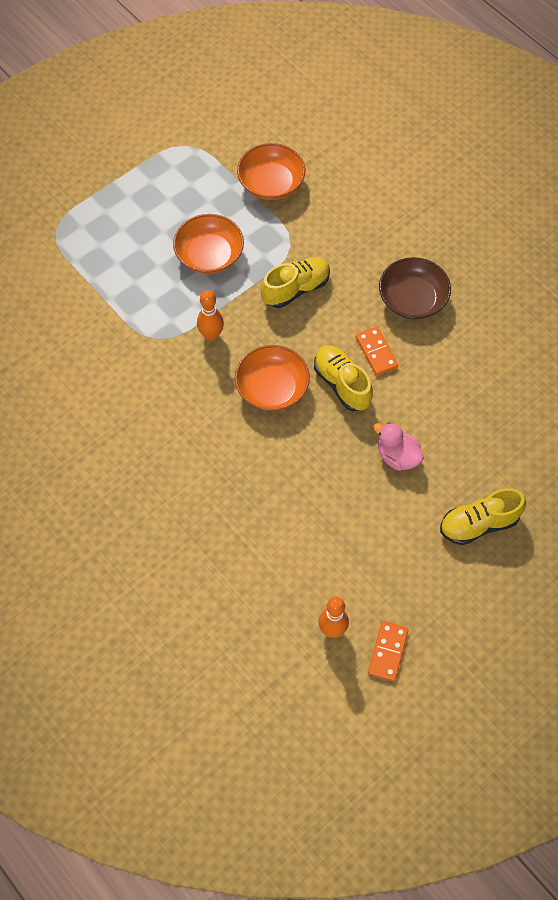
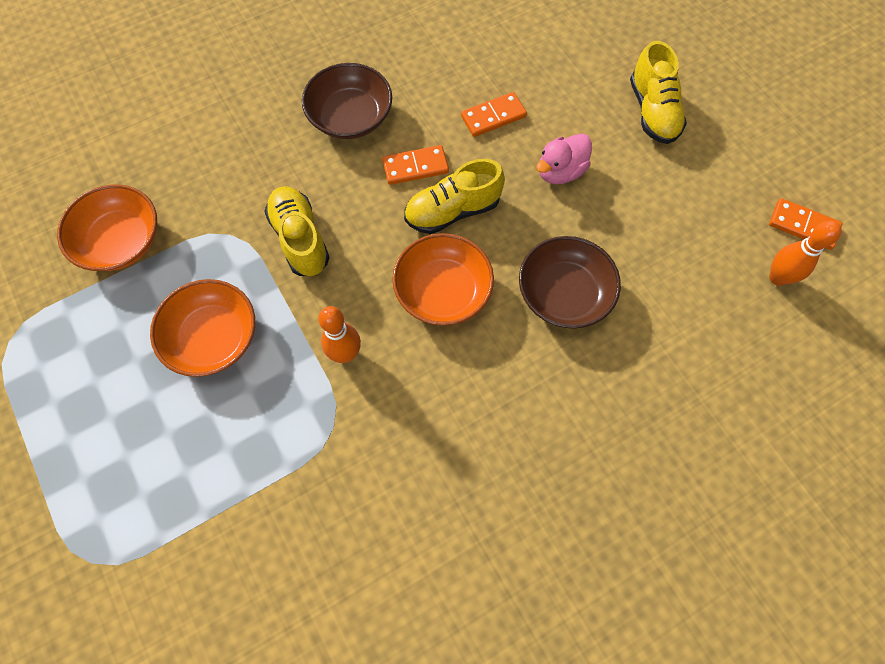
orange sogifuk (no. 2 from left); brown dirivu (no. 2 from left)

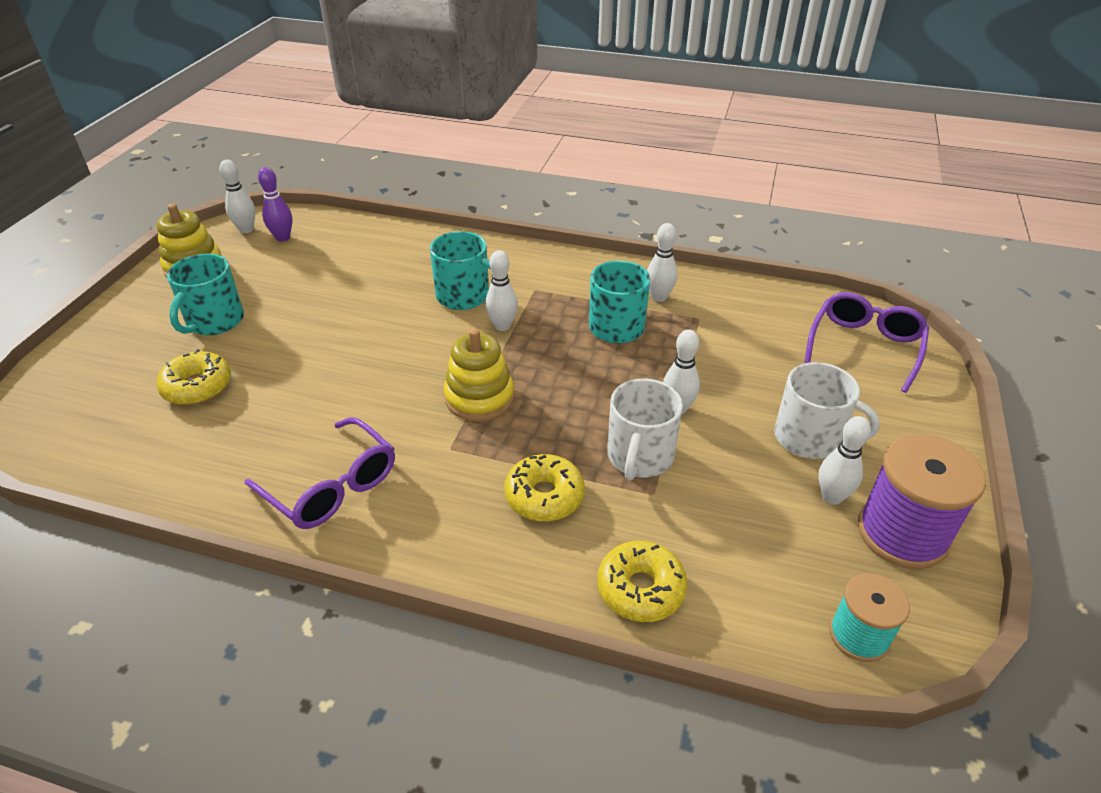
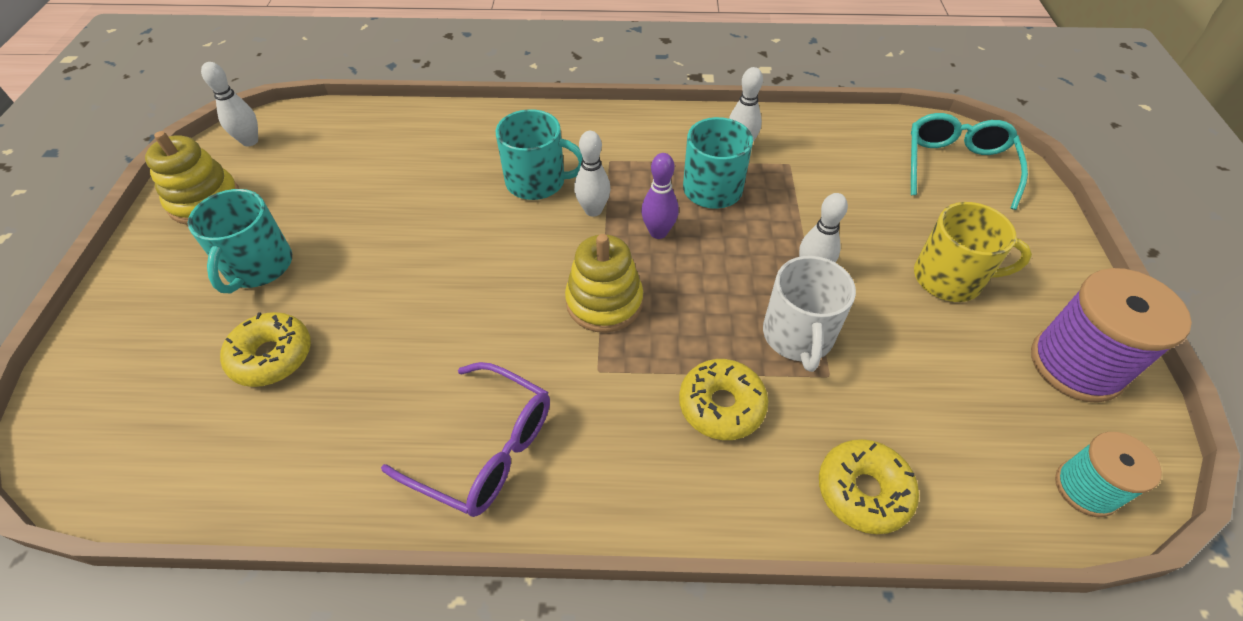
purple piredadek; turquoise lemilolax; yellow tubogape; white piredadek (no. 5 from left in the first image)

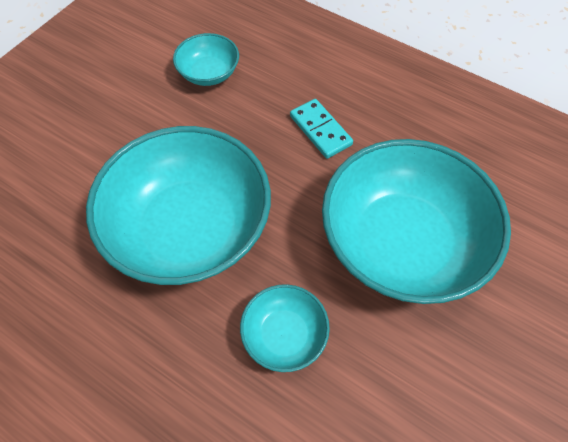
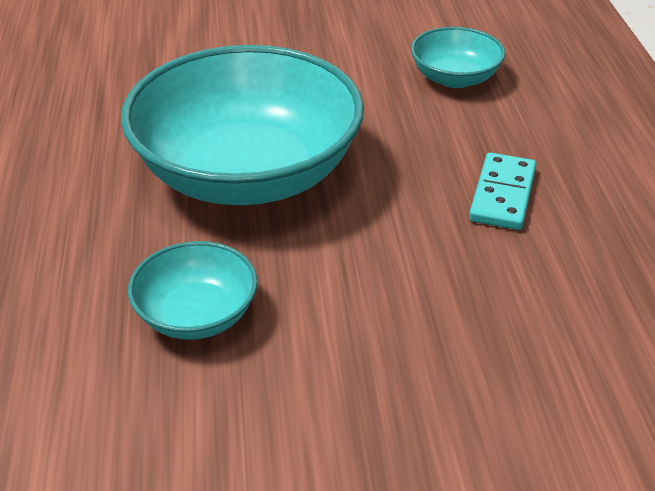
turquoise dirivu (no. 4 from left in the first image)

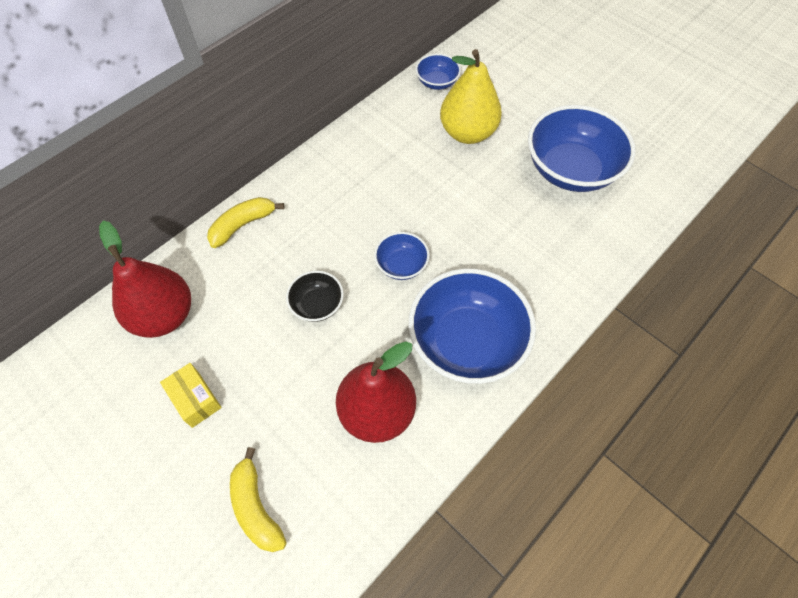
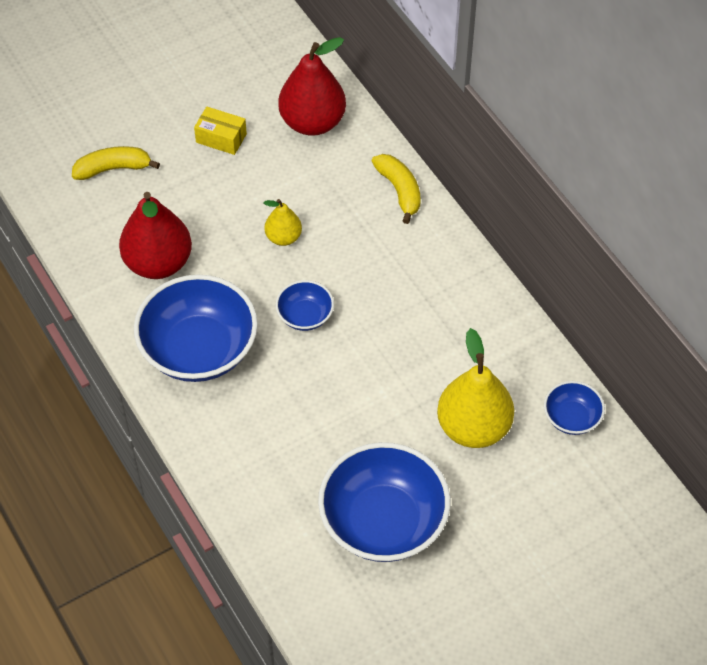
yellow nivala (no. 1 from left); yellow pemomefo

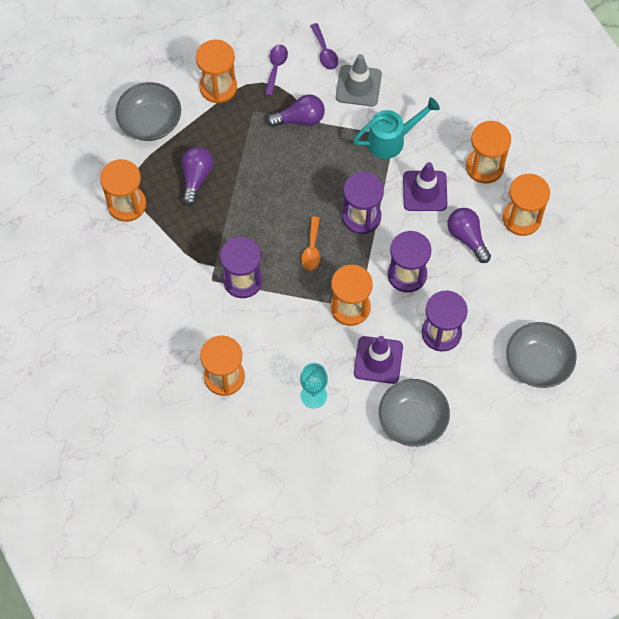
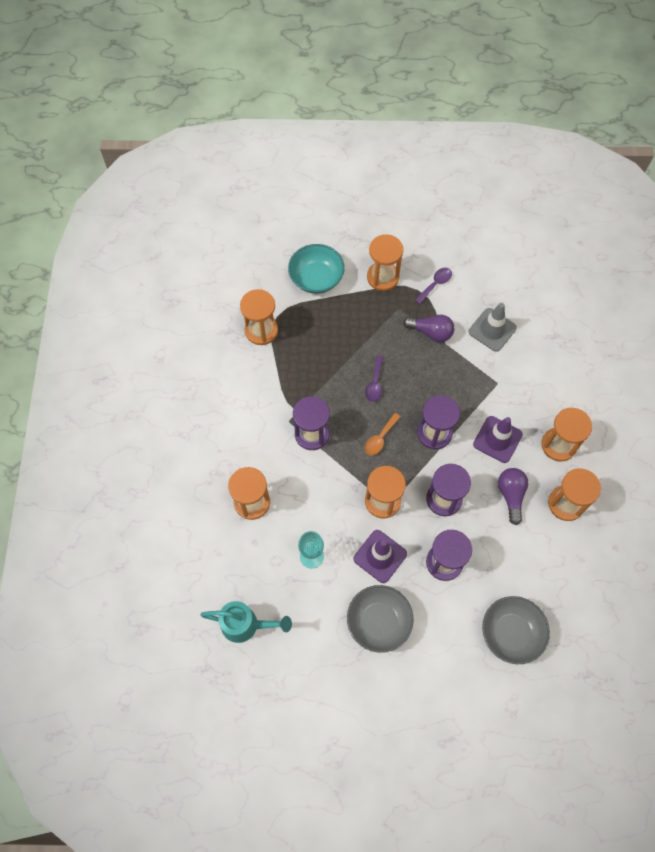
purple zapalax (no. 1 from left); turquoise dirivu; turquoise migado; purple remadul (no. 1 from left in the first image)

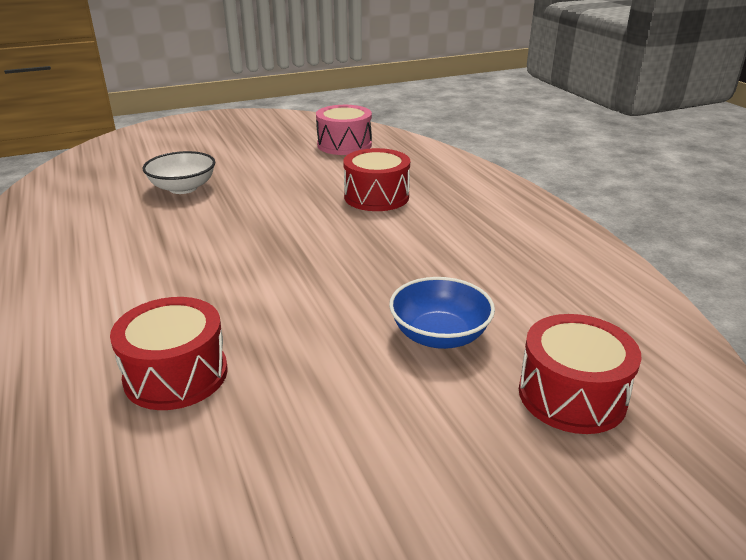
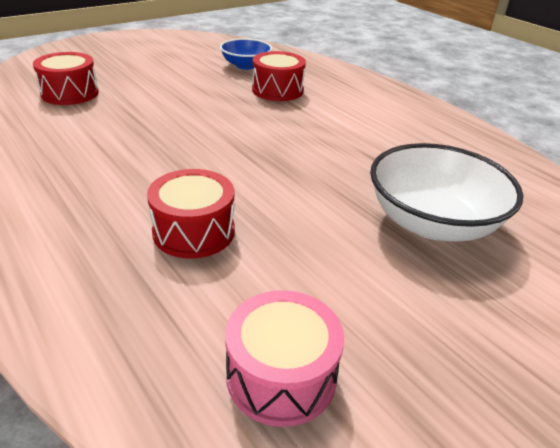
white dirivu; blue dirivu

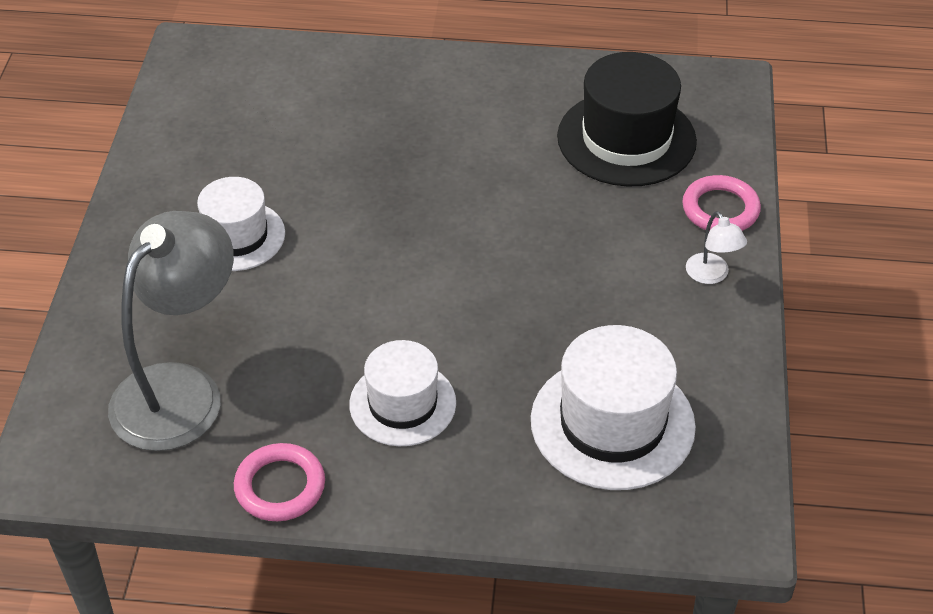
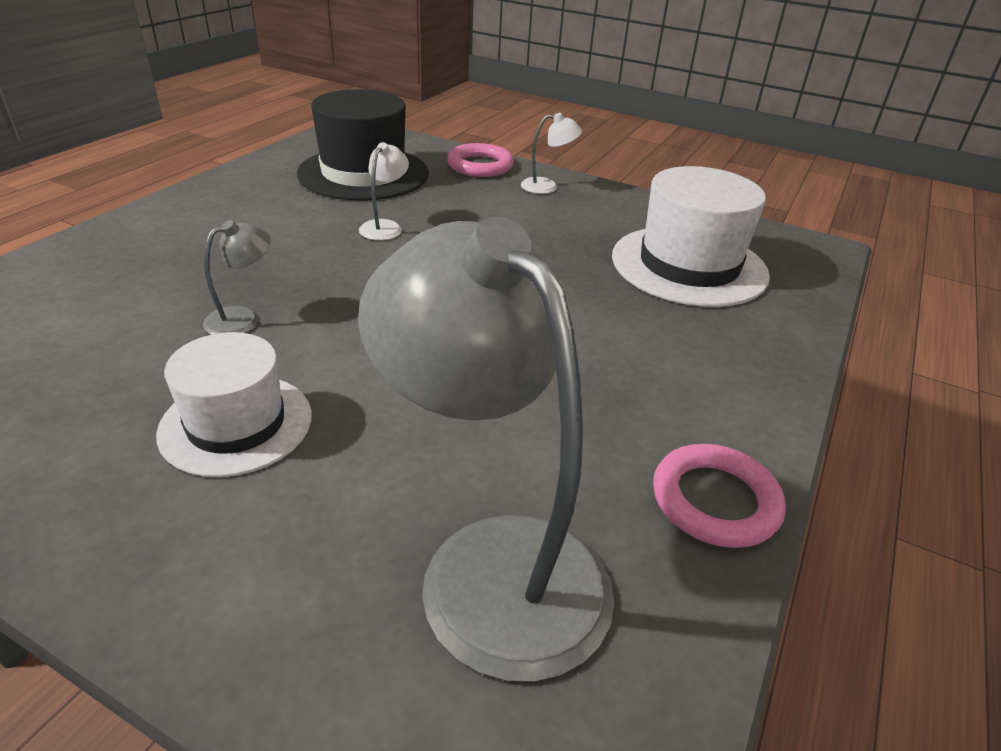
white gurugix (no. 2 from left in the first image); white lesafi (no. 1 from left); grey lesafi (no. 1 from left)

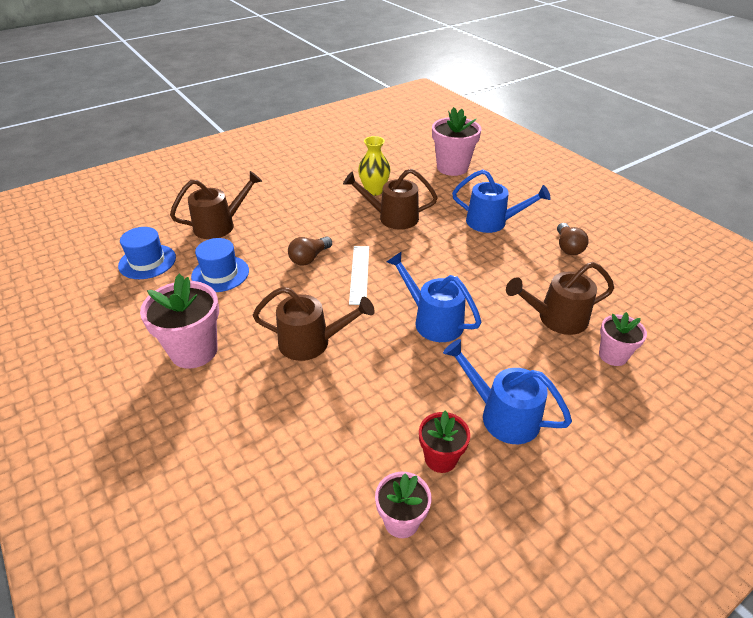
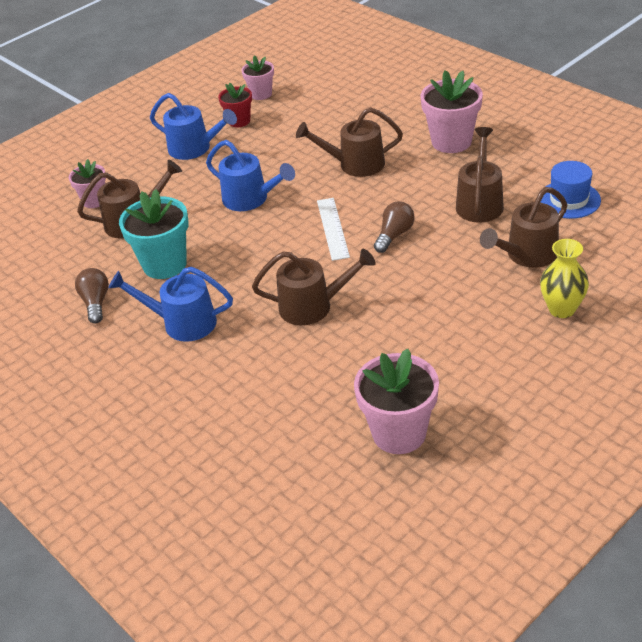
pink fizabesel (no. 3 from left); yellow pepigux; brown migado (no. 4 from left); turquoise fizabesel

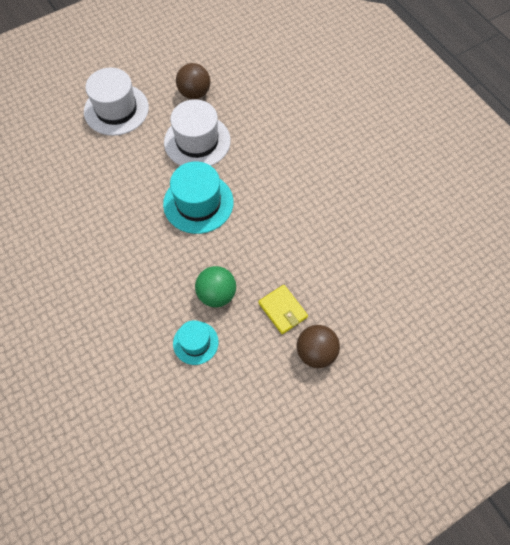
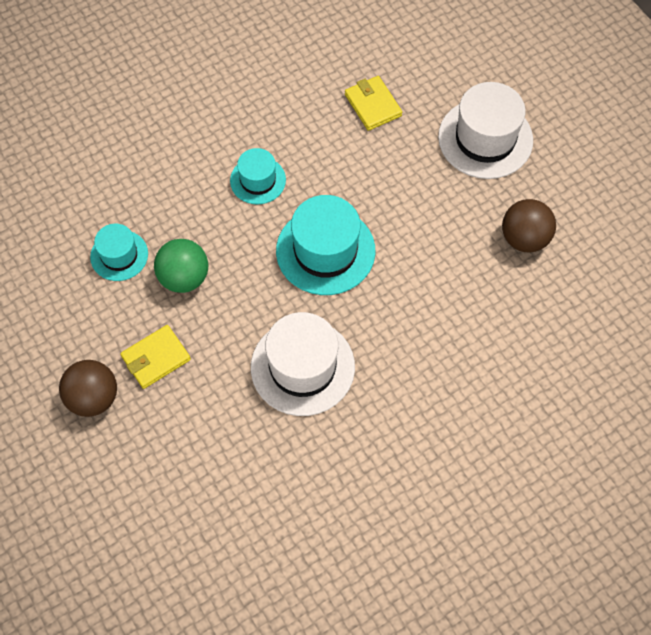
white gurugix (no. 1 from left); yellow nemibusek (no. 2 from left); turquoise gurugix (no. 2 from left)

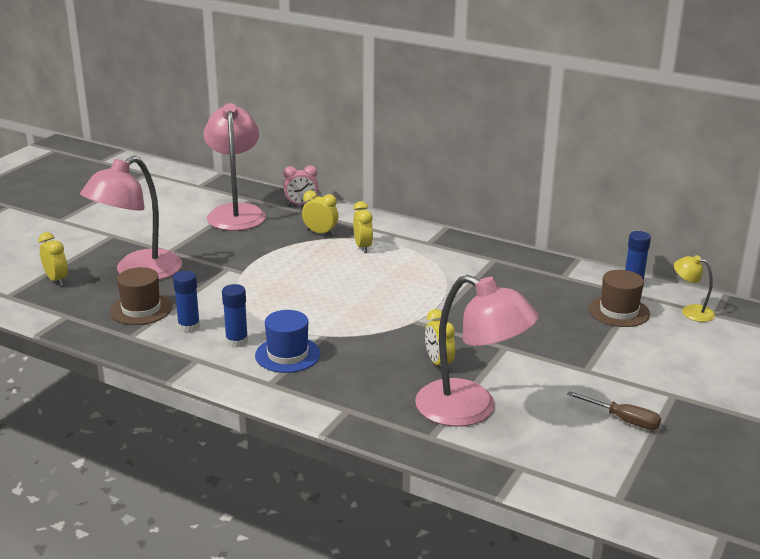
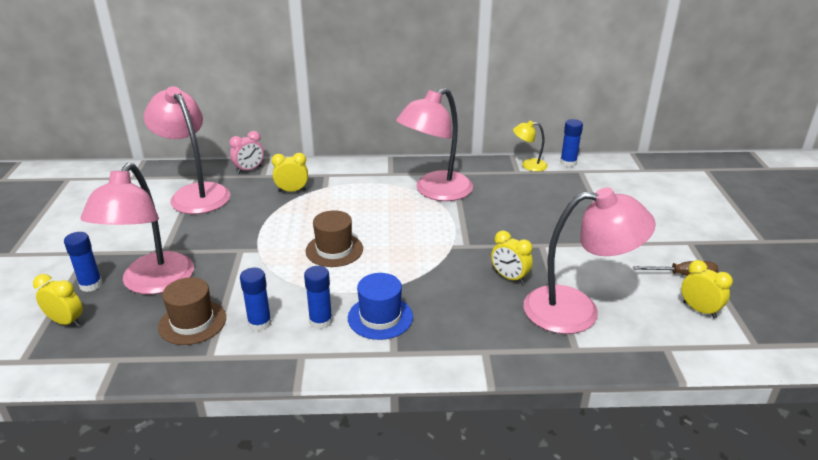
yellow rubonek (no. 4 from left); yellow lesafi; brown gurugix (no. 2 from left); pink lesafi (no. 3 from left); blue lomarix (no. 1 from left)

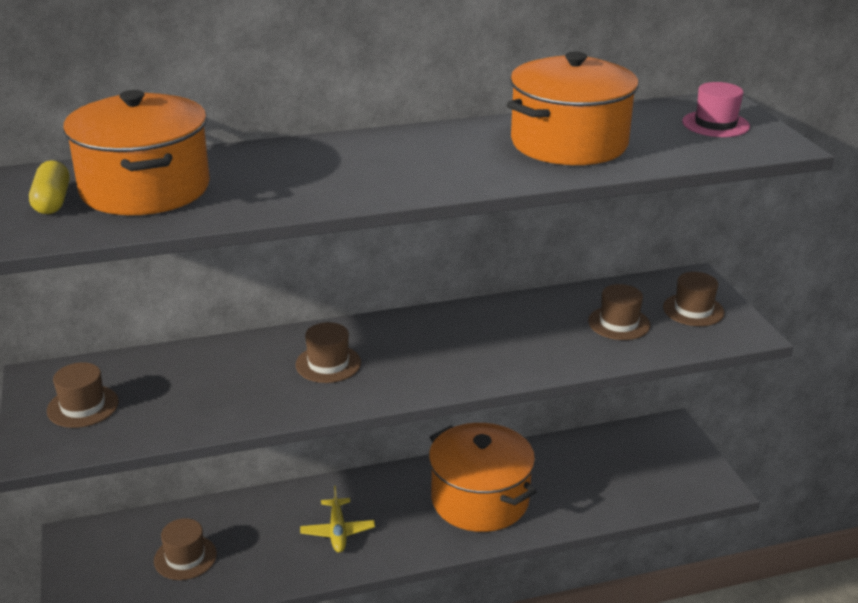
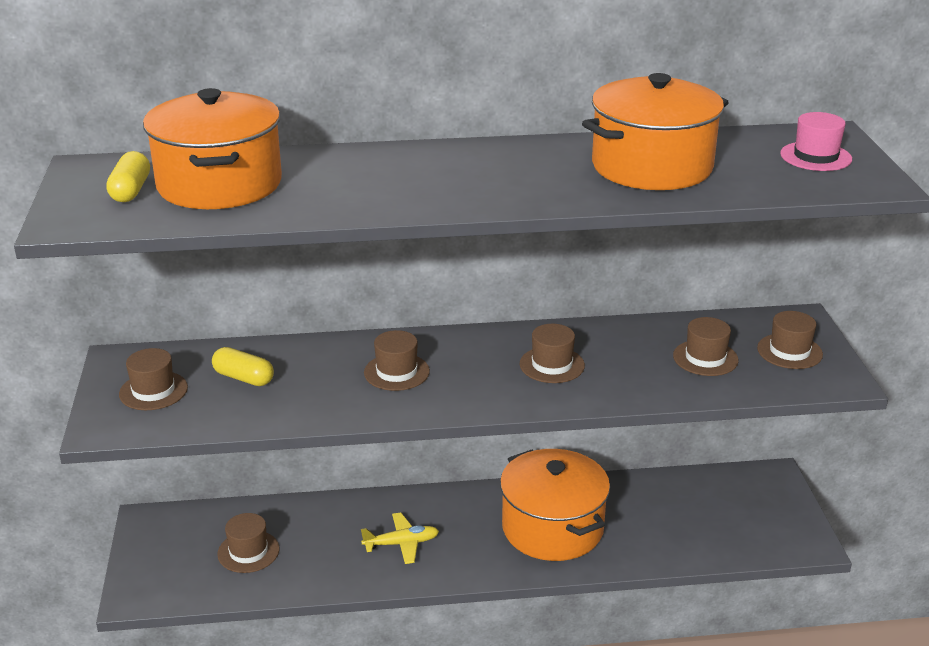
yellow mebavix; brown gurugix (no. 4 from left); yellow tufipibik (no. 2 from left)

